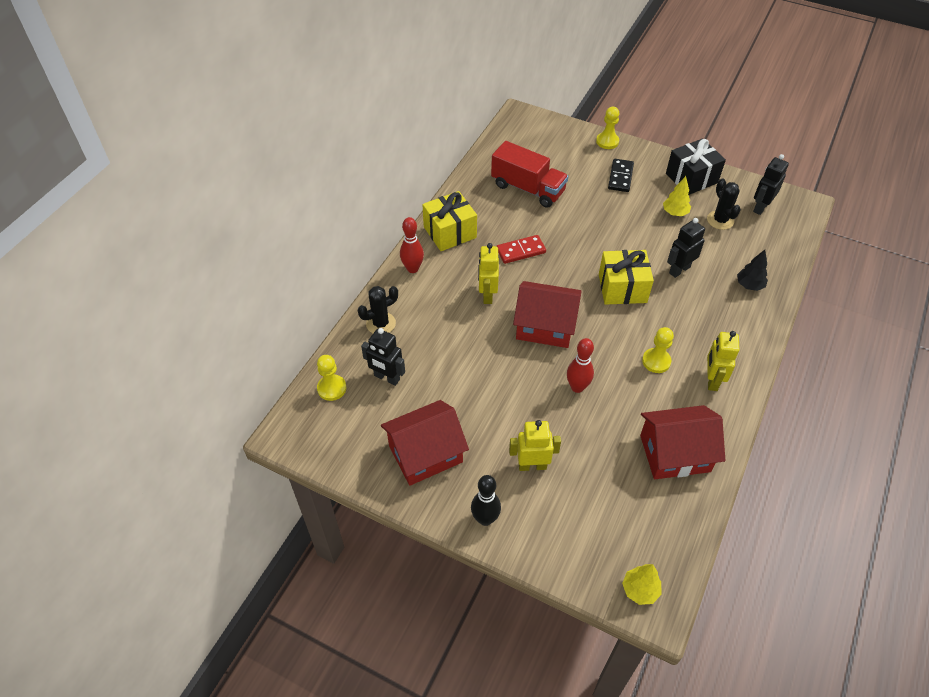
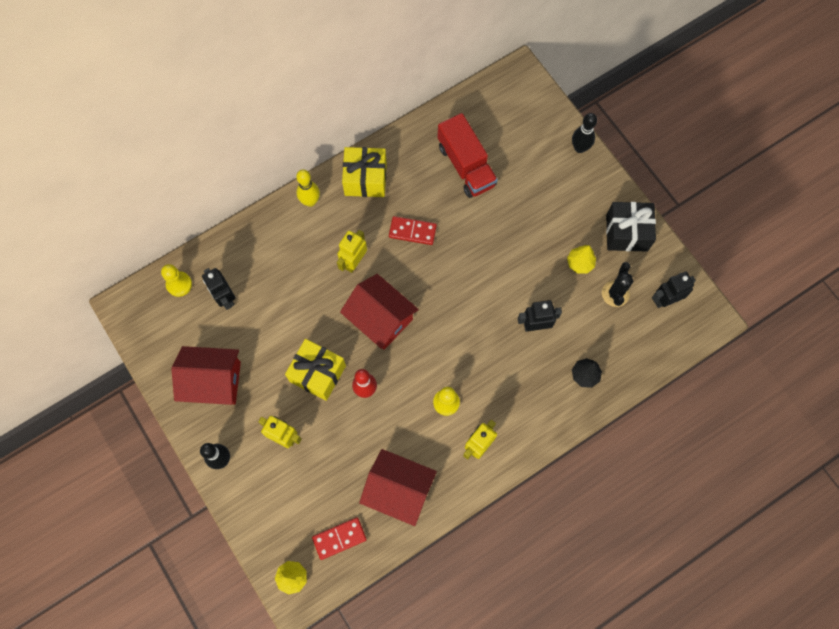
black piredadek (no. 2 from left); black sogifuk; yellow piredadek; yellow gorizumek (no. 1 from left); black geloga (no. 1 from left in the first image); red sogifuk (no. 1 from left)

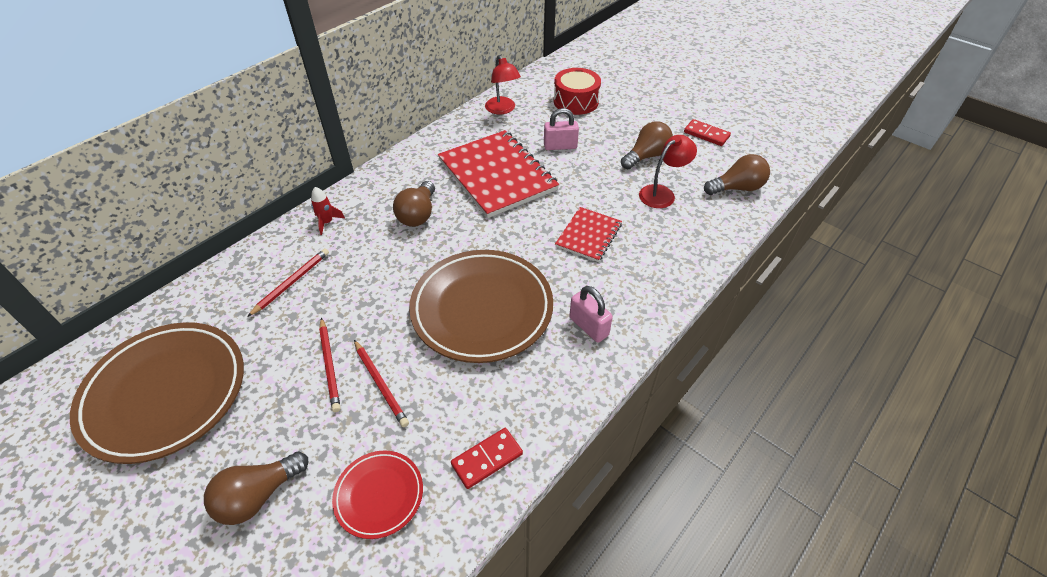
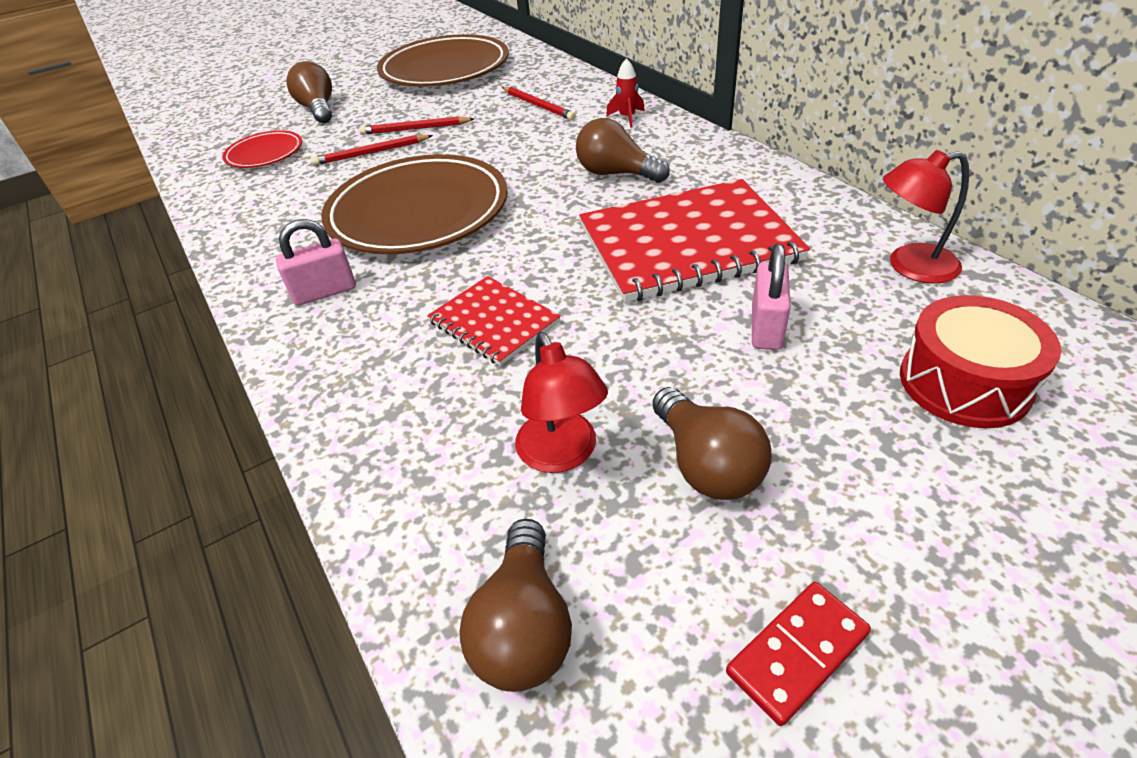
red sogifuk (no. 1 from left in the first image)

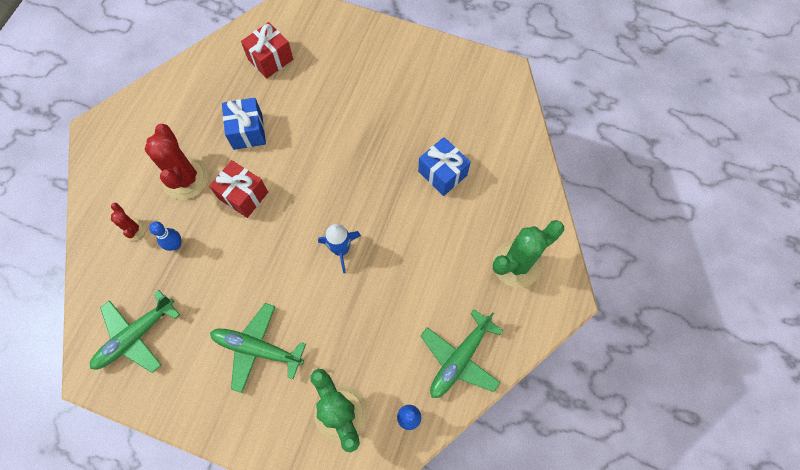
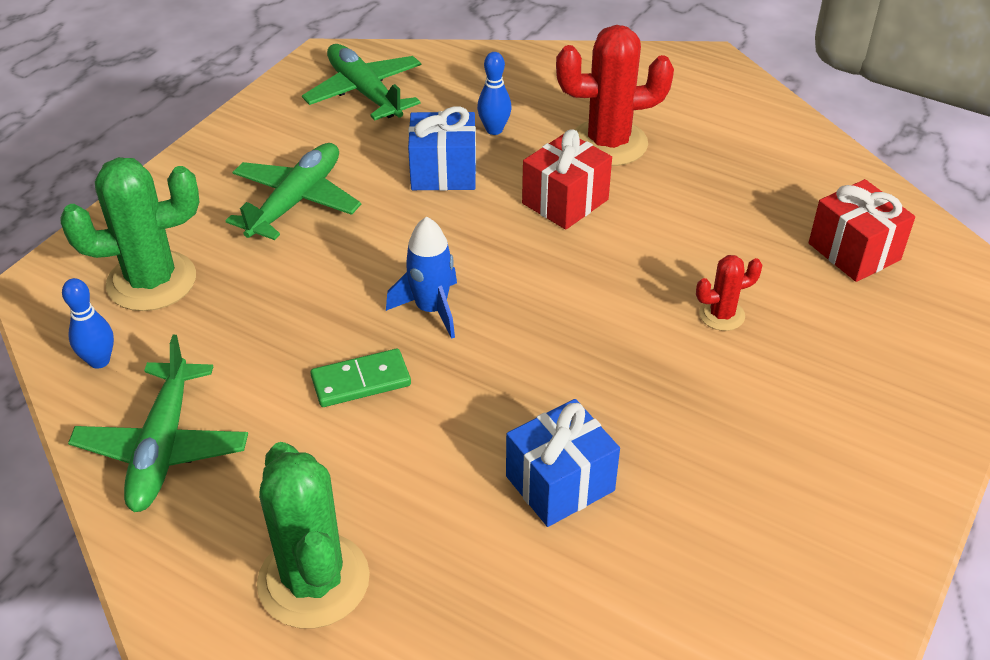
blue gorizumek (no. 1 from left); red geloga (no. 2 from left); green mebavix (no. 1 from left); green sogifuk

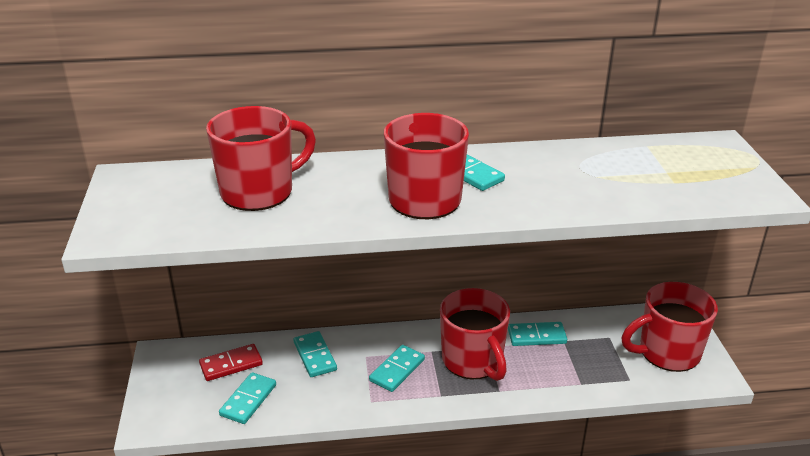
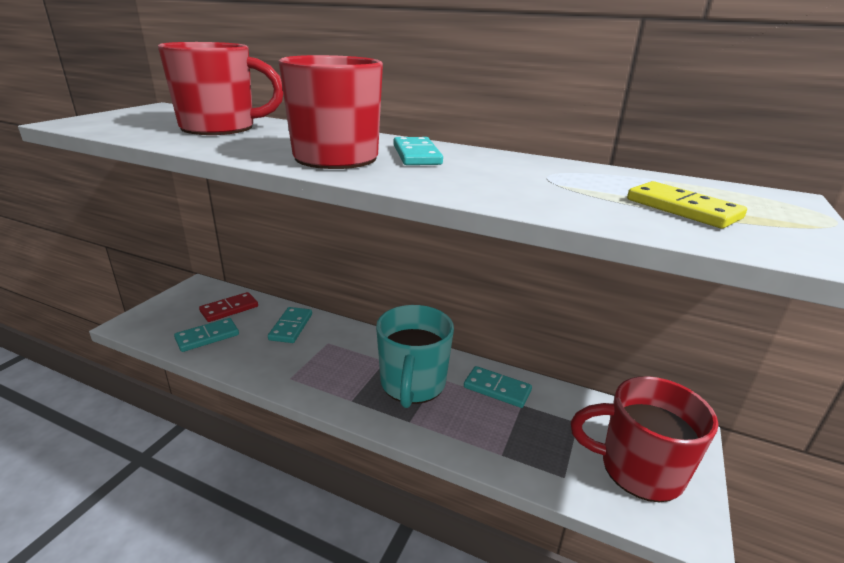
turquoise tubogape; red sogifuk; turquoise sogifuk (no. 3 from left in the first image); yellow sogifuk

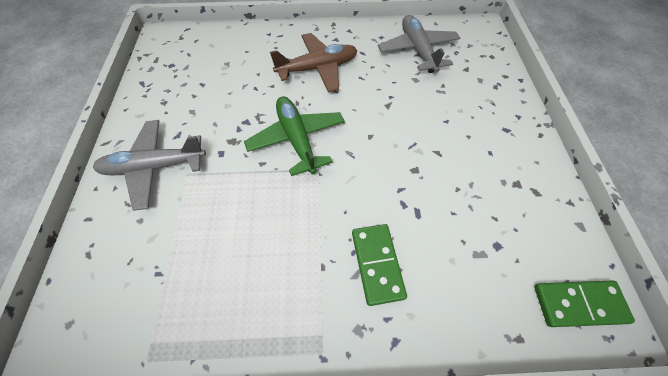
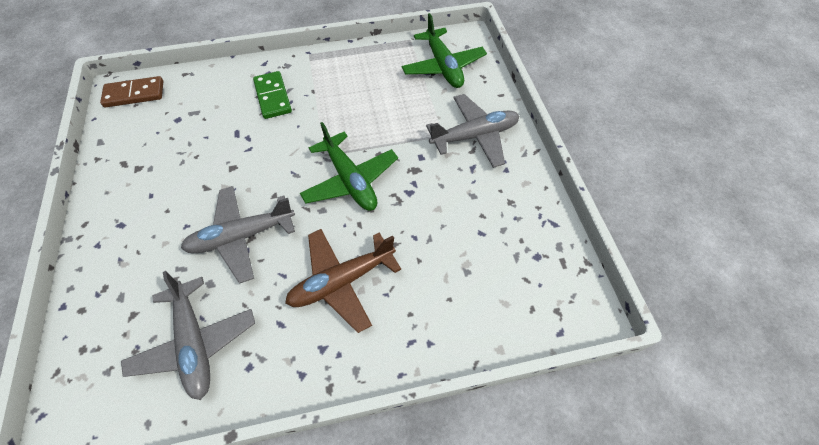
brown sogifuk; green mebavix (no. 2 from left); grey mebavix (no. 2 from left)

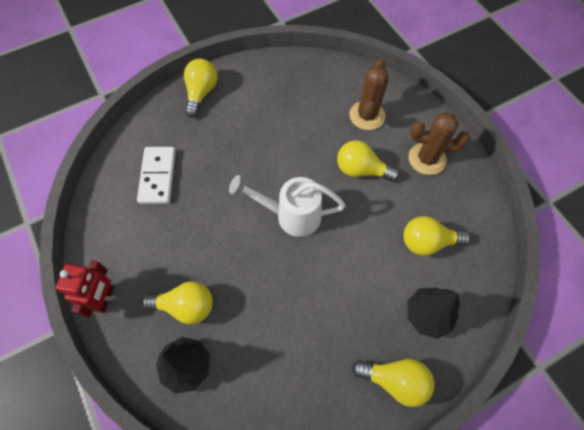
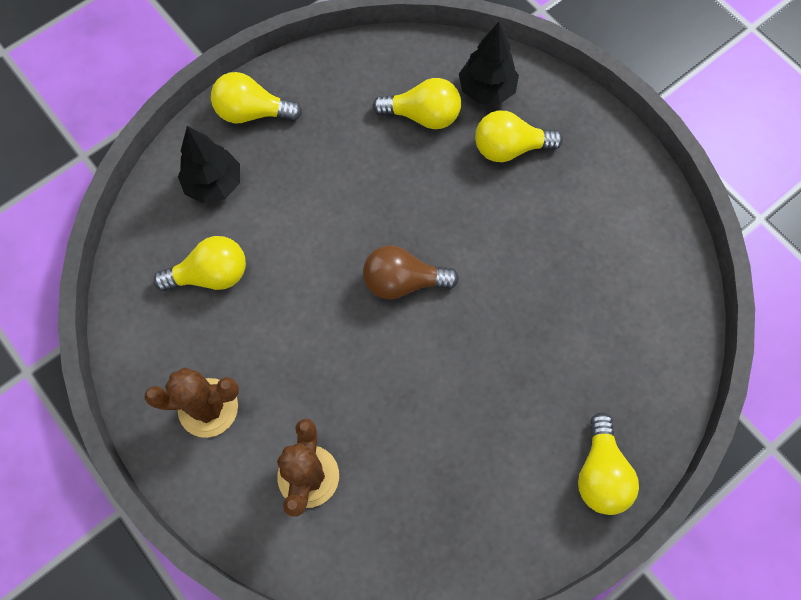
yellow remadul (no. 3 from left); white sogifuk; brown remadul; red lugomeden

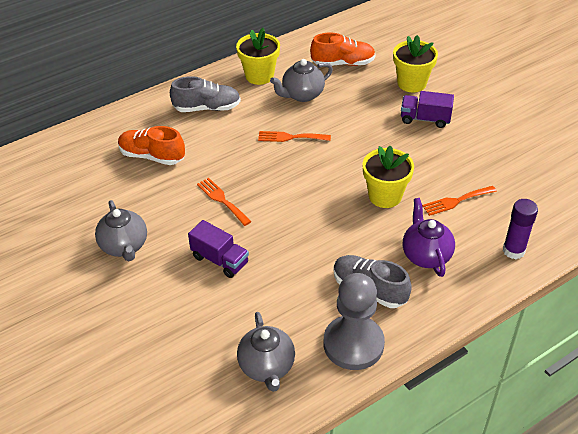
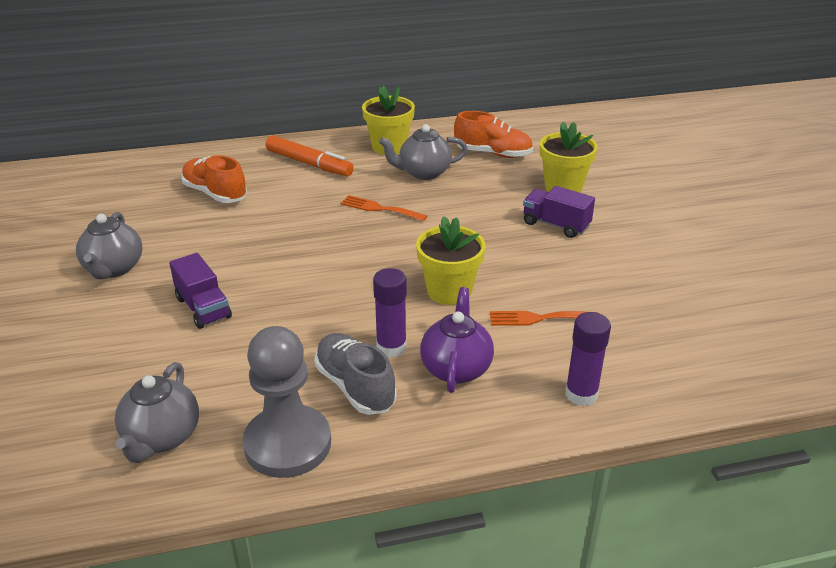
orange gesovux; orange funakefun (no. 1 from left in the first image); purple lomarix (no. 1 from left)

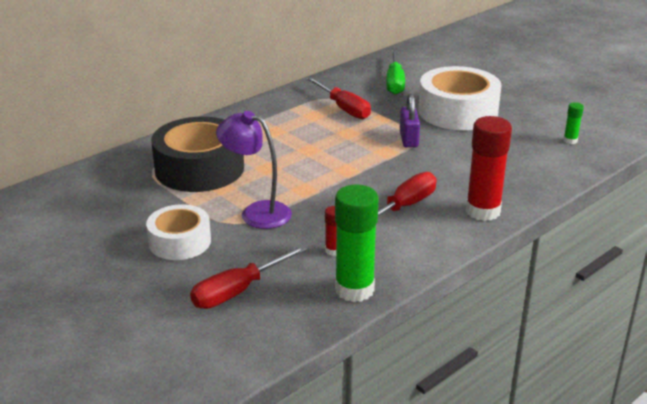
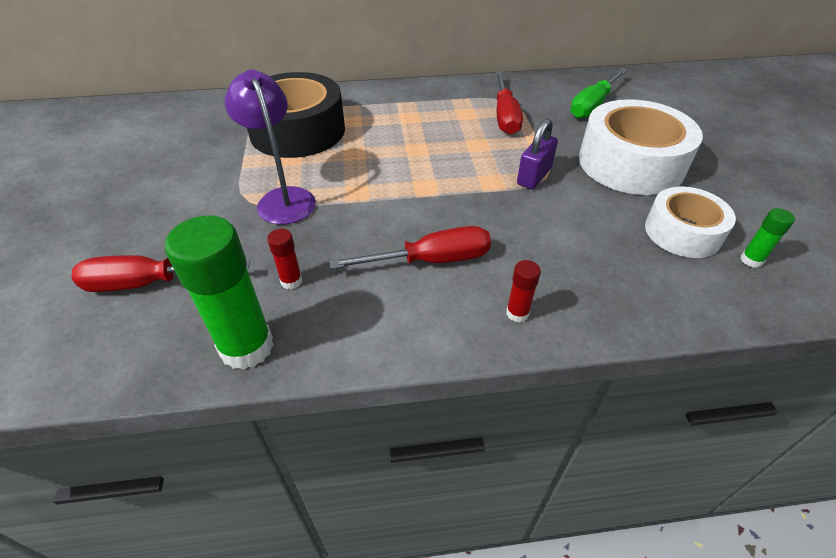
red lomarix (no. 2 from left); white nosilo (no. 2 from left)

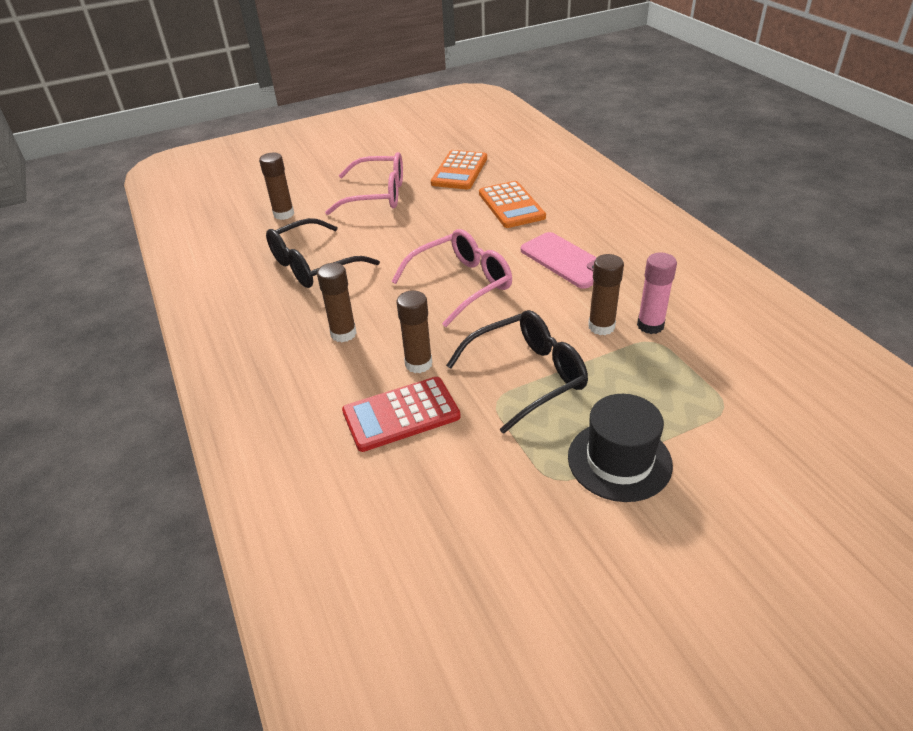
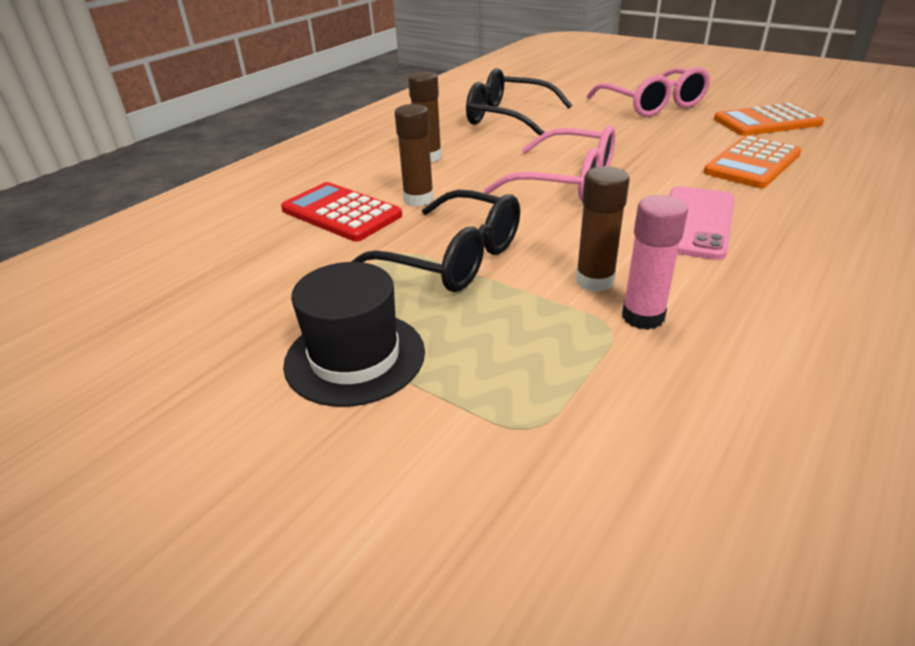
brown lomarix (no. 1 from left in the first image)

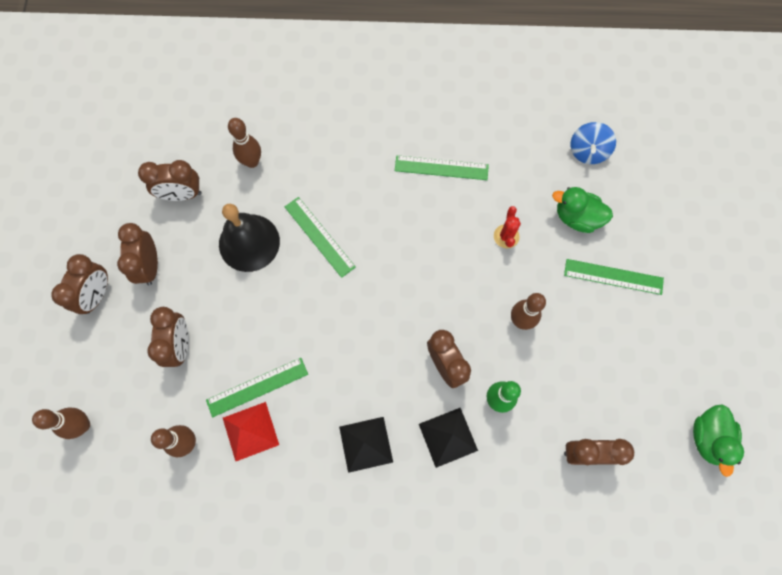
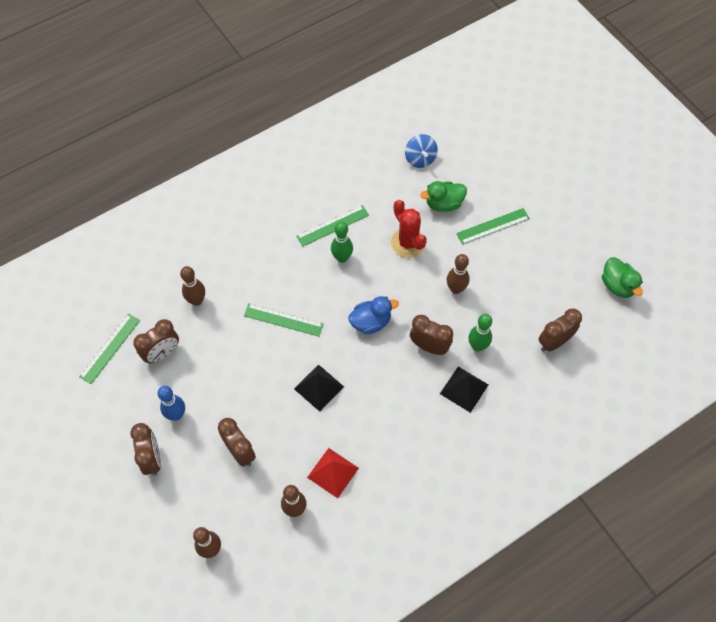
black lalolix; red geloga; blue piredadek; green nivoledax (no. 1 from left); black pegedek (no. 1 from left); green piredadek (no. 1 from left); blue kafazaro

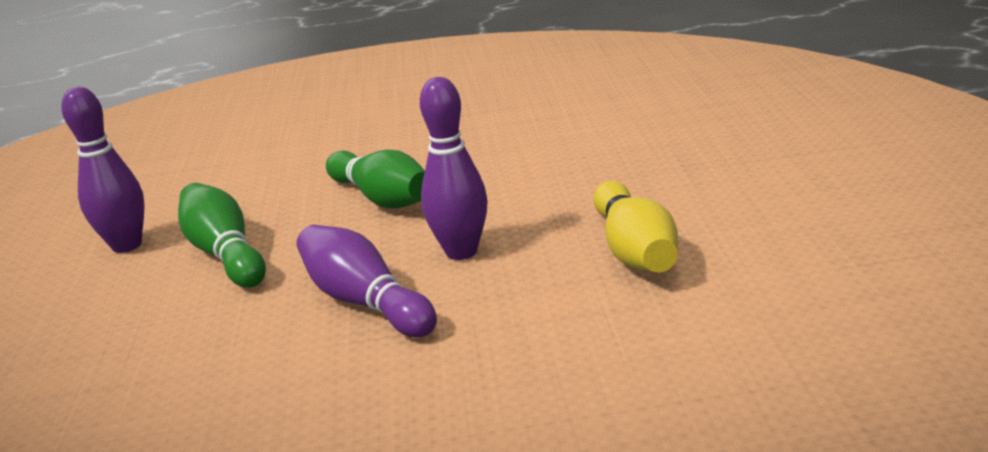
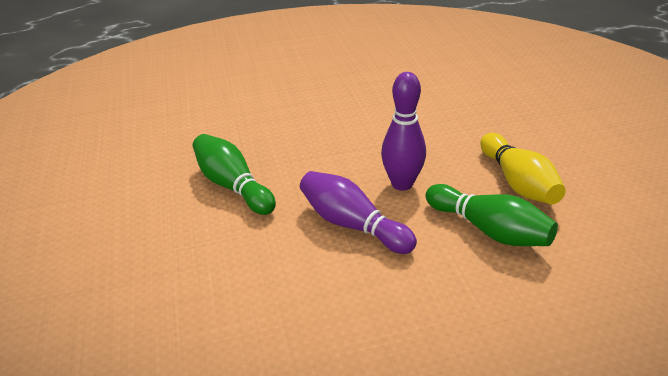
purple piredadek (no. 1 from left in the first image); green piredadek (no. 2 from left)

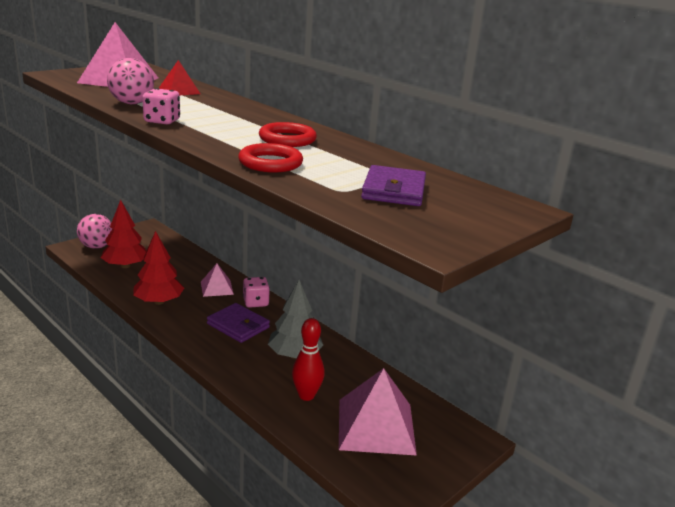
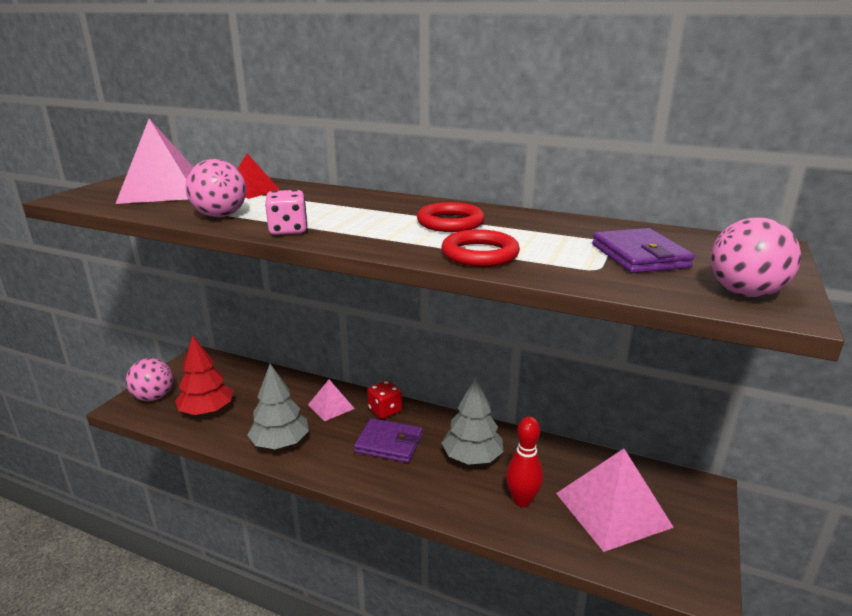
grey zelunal (no. 1 from left); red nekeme; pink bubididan (no. 3 from left)

